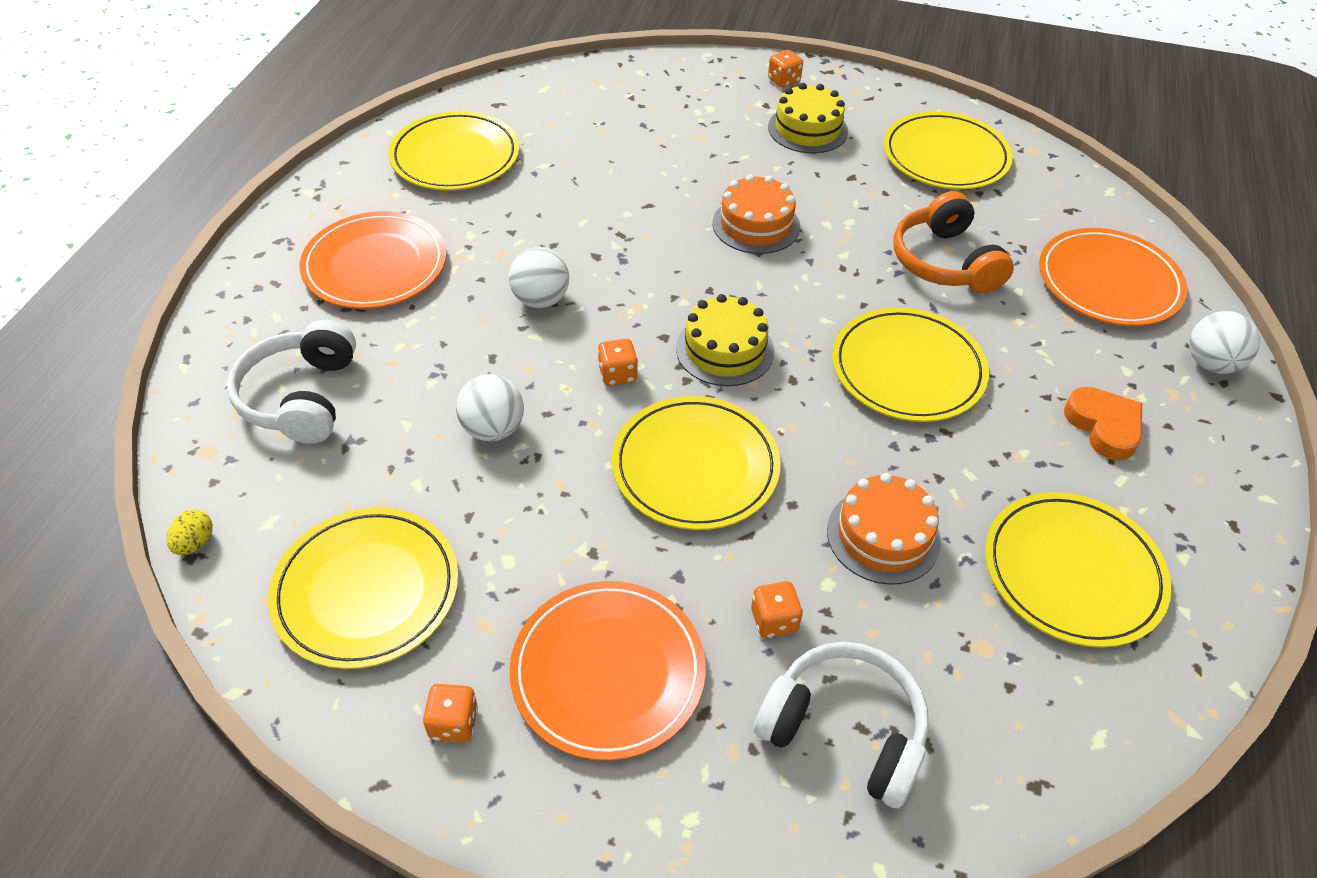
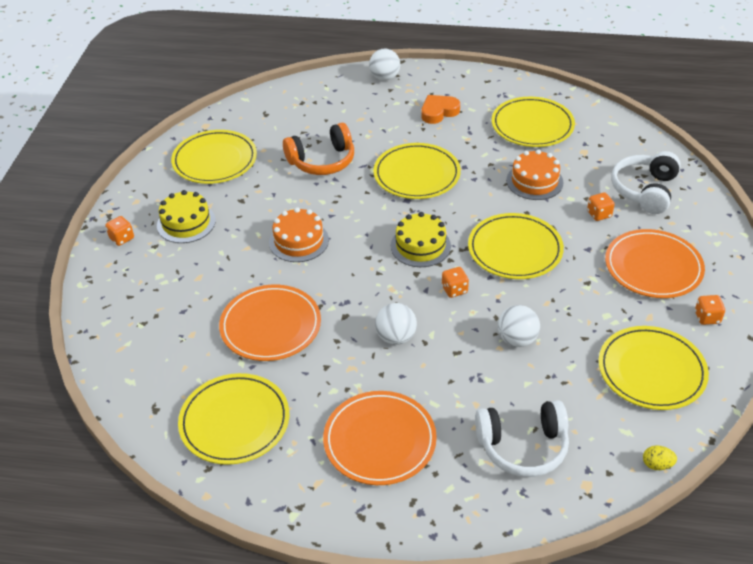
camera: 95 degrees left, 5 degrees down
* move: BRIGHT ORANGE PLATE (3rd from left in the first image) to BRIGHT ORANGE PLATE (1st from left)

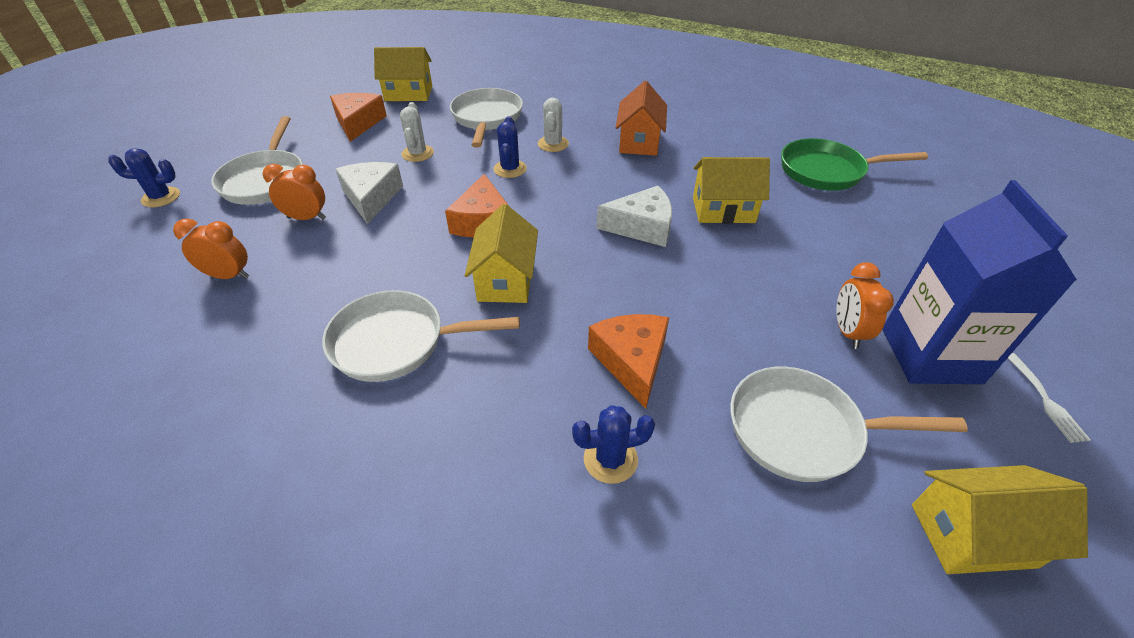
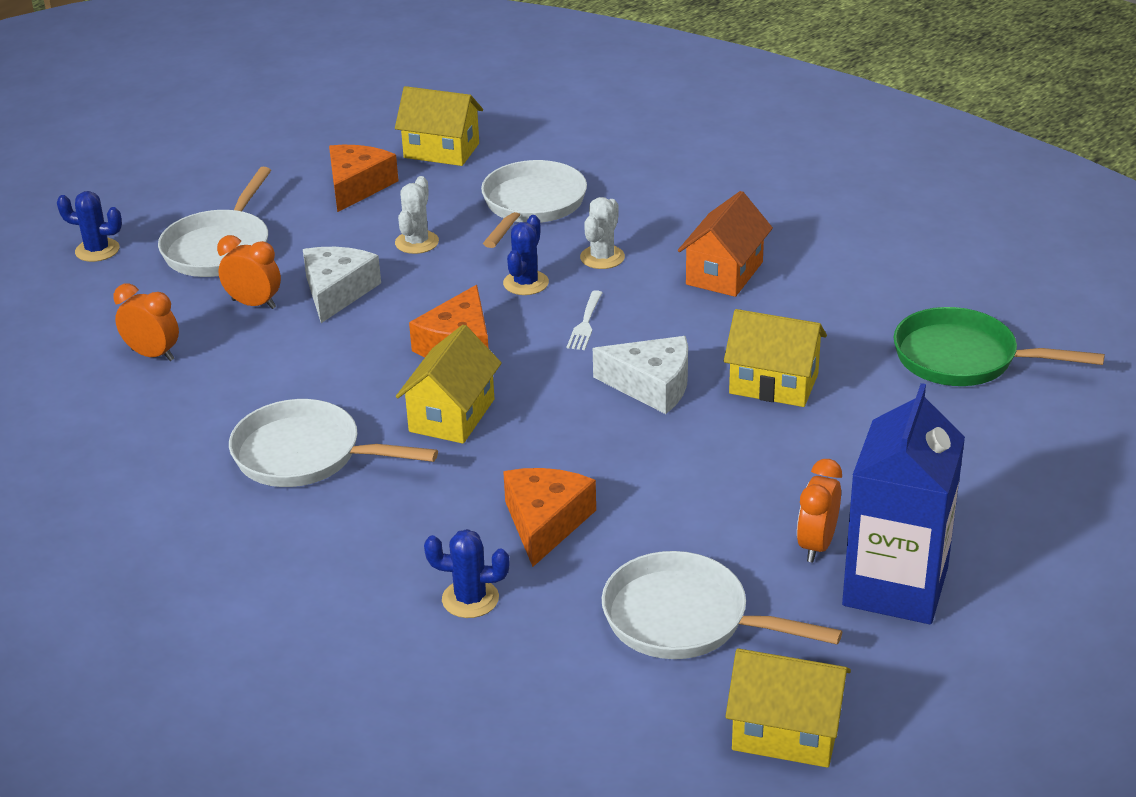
camera: 20 degrees right, 10 degrees down
* move: PURE WHITE DINNER FORK

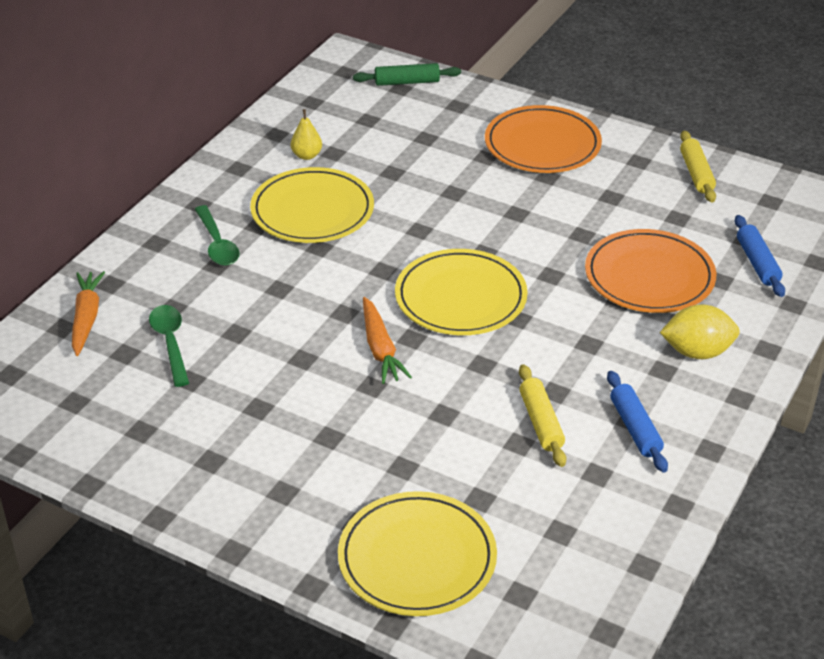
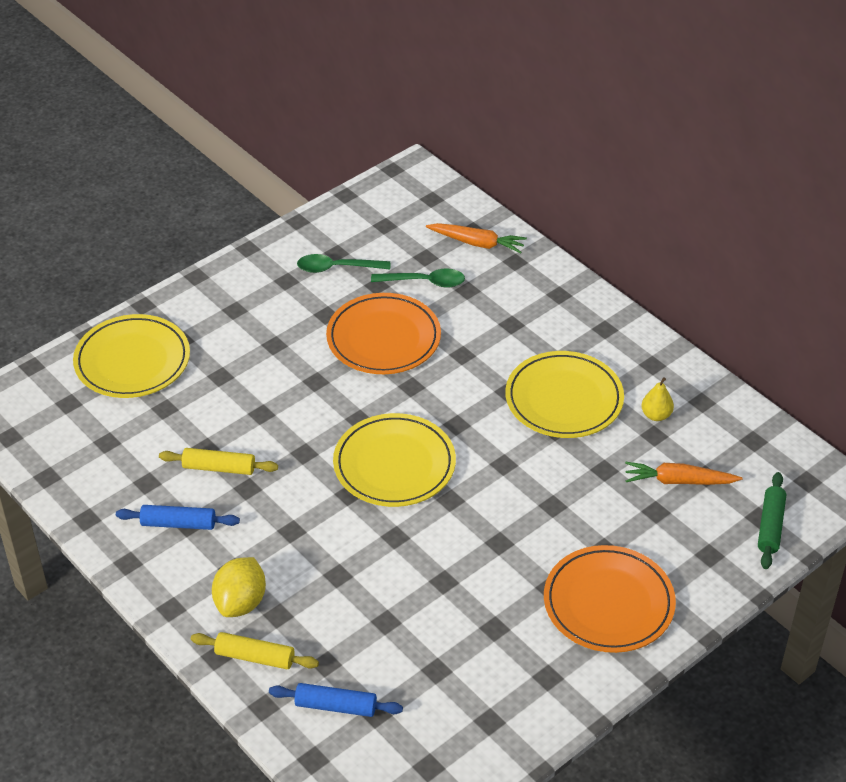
camera: 110 degrees right, 5 degrees up
* move: GREEN SPOON (2nd from left in the first image) to GREEN SPOON (1st from left)
* move: BRIGHT ORANGE TOY CARROT (2nd from left)
* move: BRIGHT ORANGE PLATE (2nd from left in the first image) to BRIGHT ORANGE PLATE (1st from left)
* move: GOLDEN ROLLING PIN (2nd from left)

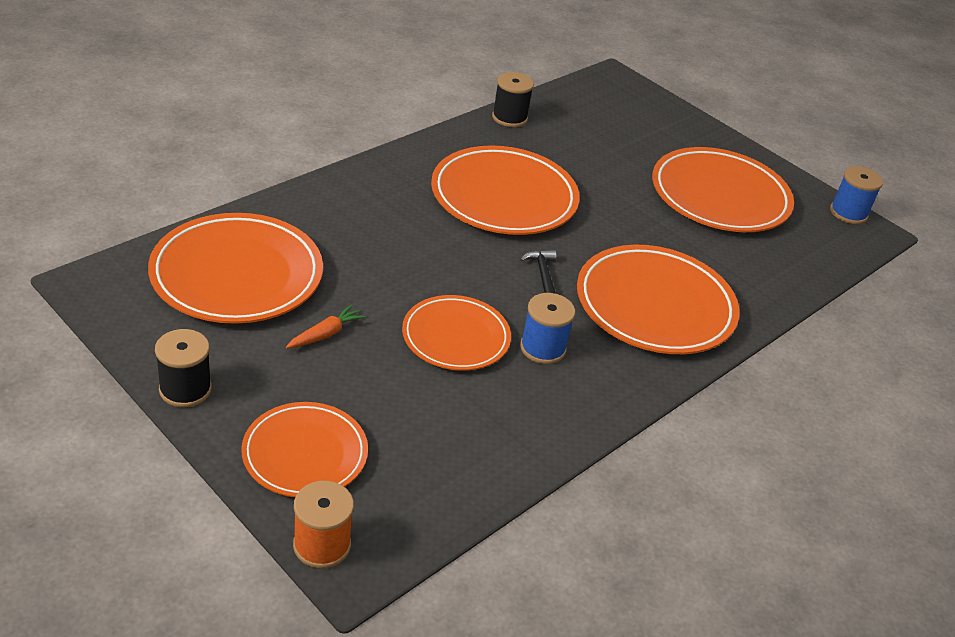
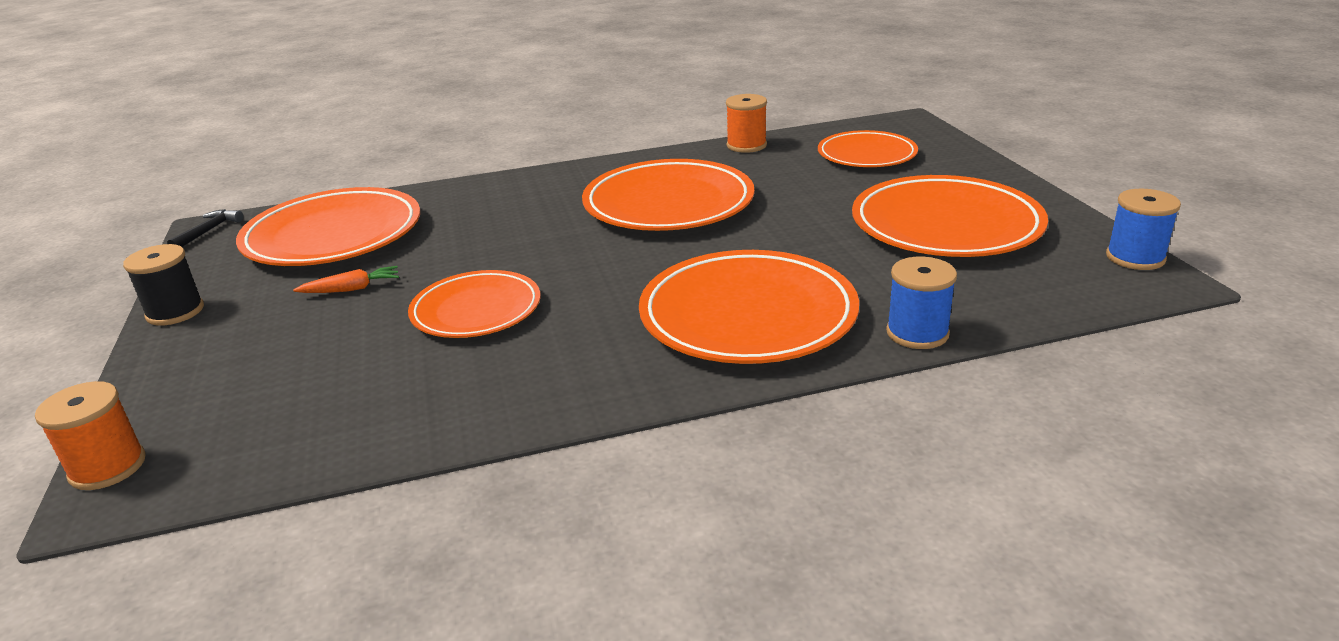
camera: 35 degrees right, 10 degrees down
* move: BRIGHT ORANGE PLATE (2nd from left in the first image) to BRIGHT ORANGE PLATE (5th from left)
* move: BLACK CLAW HAMMER
* move: COBALT REEL OF THREAD (1st from left)
* recolor: BLACK REEL OF THREAD (2nd from left) to BRIGHT ORANGE REEL OF THREAD (2nd from left)

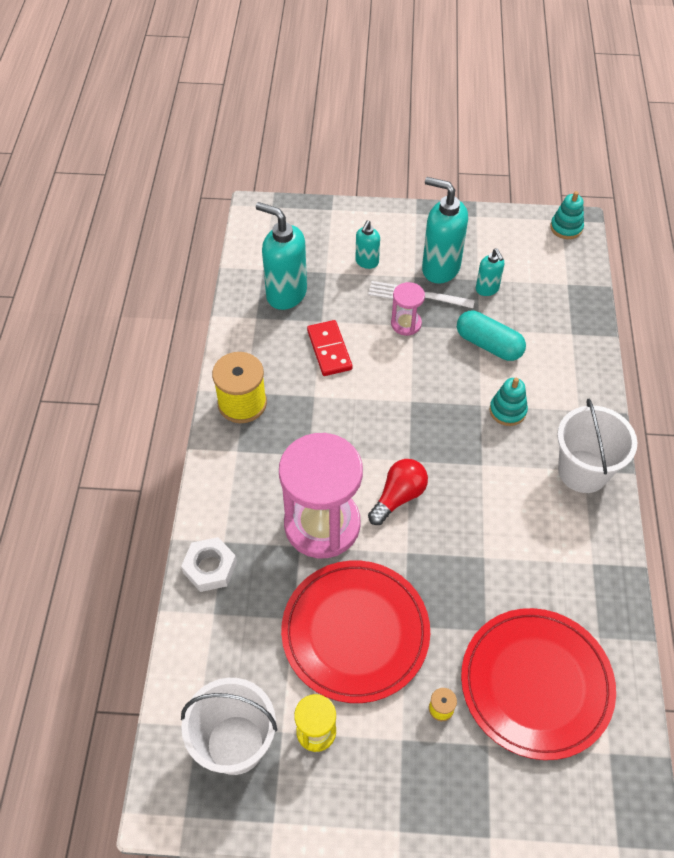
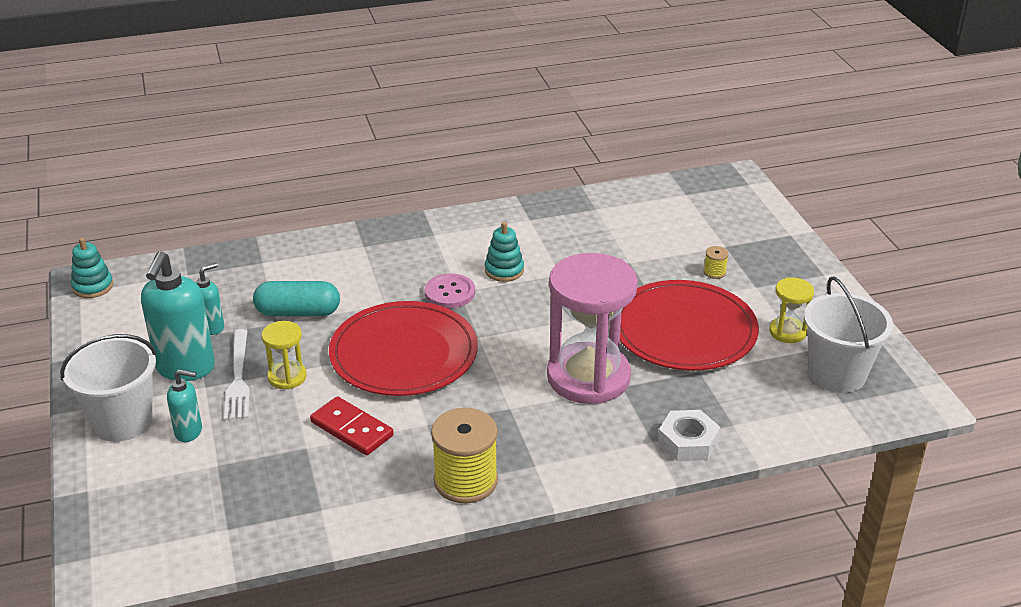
camera: 110 degrees left, 20 degrees down
* delete: TURQUOISE PUMP BOTTLE (1st from left)
* delete: SCARLET LIGHTBULB
* insert: ROSE-PINK SHIRT BUTTON
* move: SCARLET PLATE (2nd from left in the first image) to SCARLET PLATE (1st from left)
* move: TURQUOISE STACKING RINGS (1st from left in the first image) to TURQUOISE STACKING RINGS (2nd from left)
* move: PURE WHITE BUCKET (2nd from left in the first image) to PURE WHITE BUCKET (1st from left)
* recolor: ROSE-PINK SAND TIMER (2nd from left) to GOLDEN SAND TIMER (1st from left)
* rotate: SCARLET DOMINO PIECE 75 degrees clockwise
* rotate: TURQUOISE PILL 75 degrees clockwise

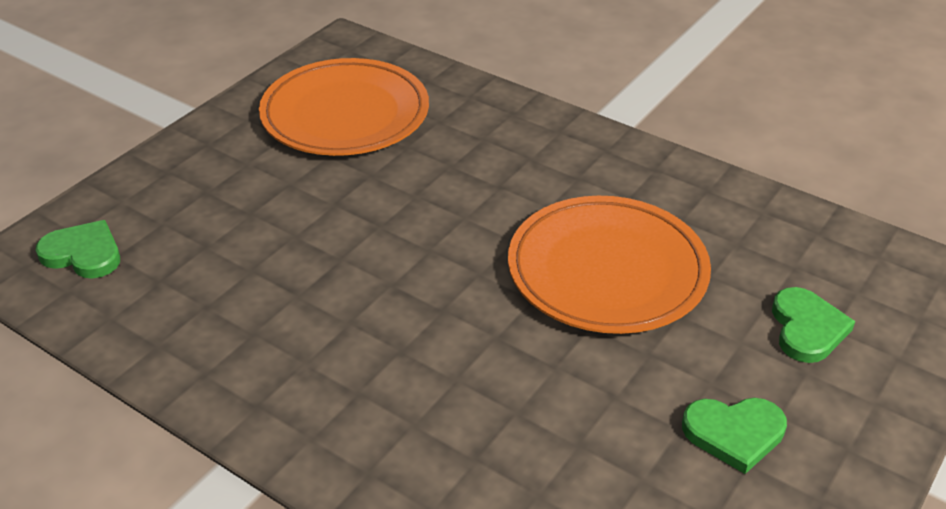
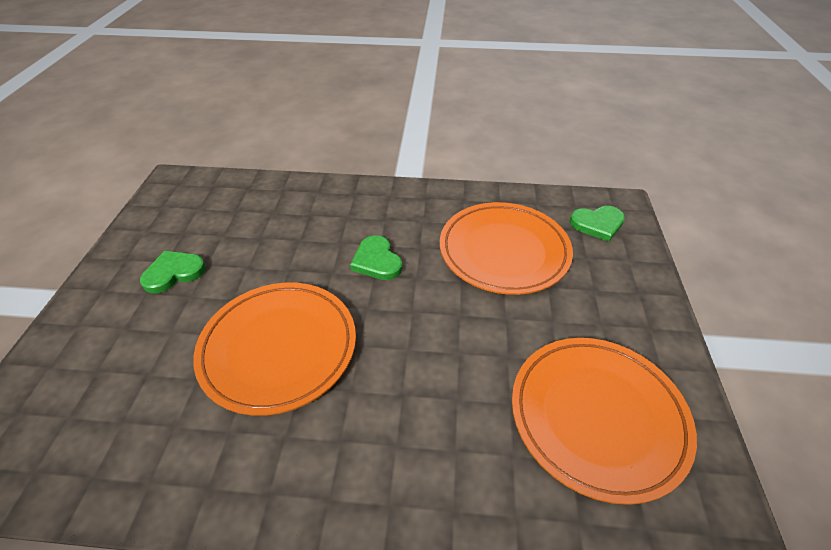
camera: 150 degrees right, 5 degrees up
* insert: BRIGHT ORANGE PLATE (2nd from left)
* move: GREEN LOVE HEART (3rd from left in the first image) to GREEN LOVE HEART (2nd from left)

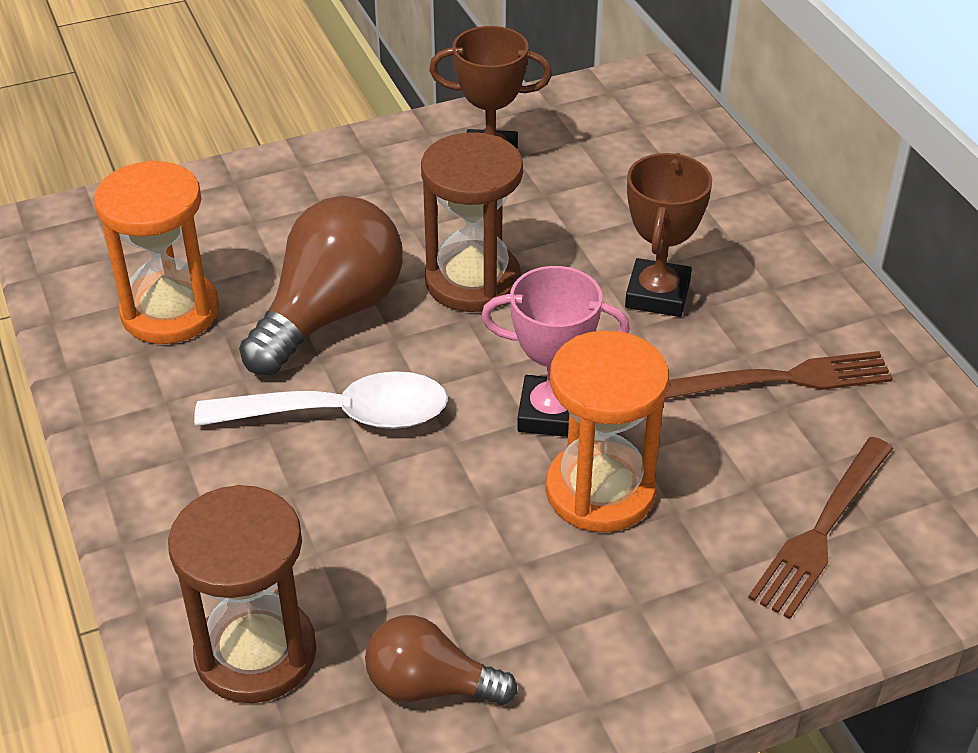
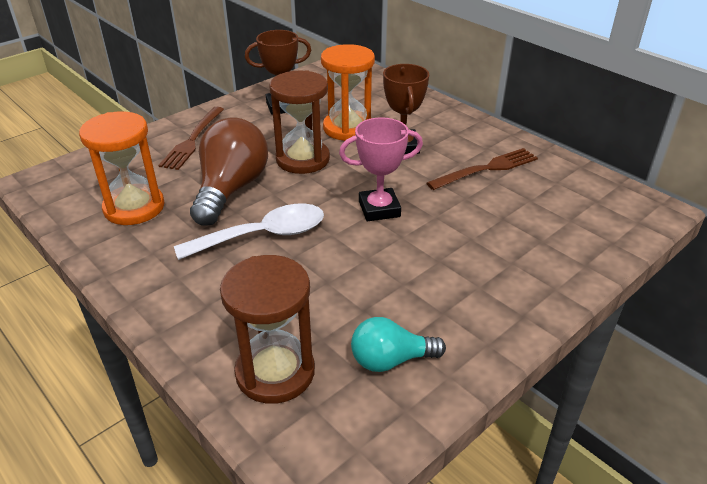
camera: 20 degrees left, 5 degrees down
* move: BRIGHT ORANGE SAND TIMER (2nd from left)
* move: BROWN DINNER FORK (2nd from left in the first image) to BROWN DINNER FORK (1st from left)
* recolor: BROWN LIGHTBULB (2nd from left) to TURQUOISE LIGHTBULB

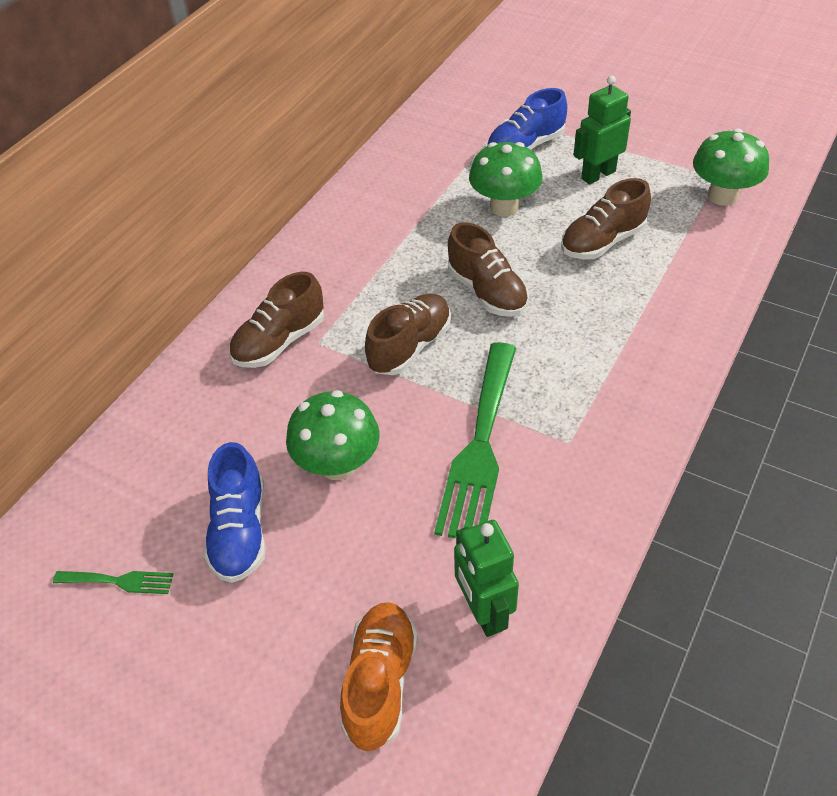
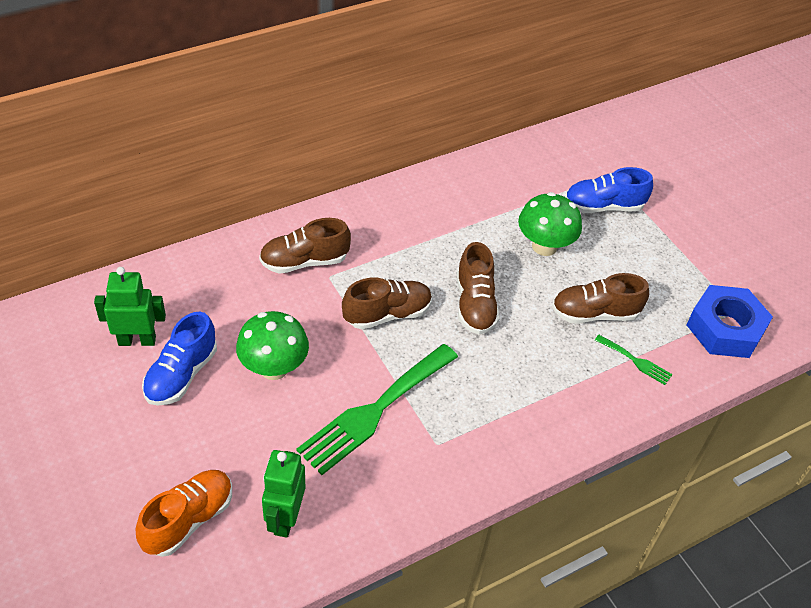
camera: 25 degrees right, 0 degrees up
* move: GREEN DINNER FORK (1st from left in the first image) to GREEN DINNER FORK (2nd from left)
* move: GREEN ROBOT FIGURE (2nd from left in the first image) to GREEN ROBOT FIGURE (1st from left)
* replace: GREEN TOADSTOOL (3rd from left) to COBALT HEXAGON NUT

